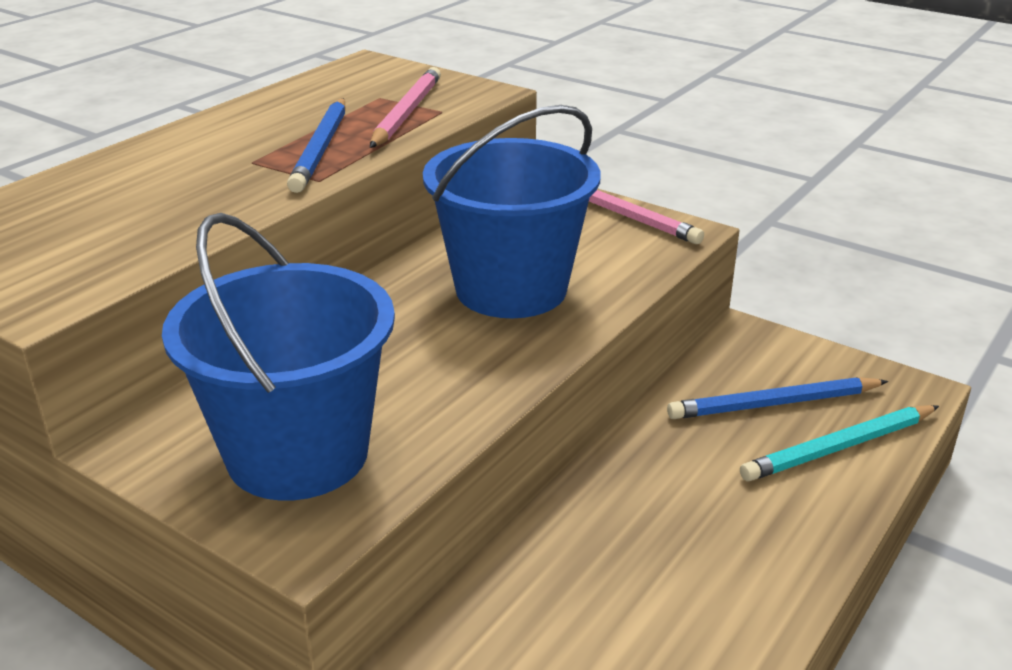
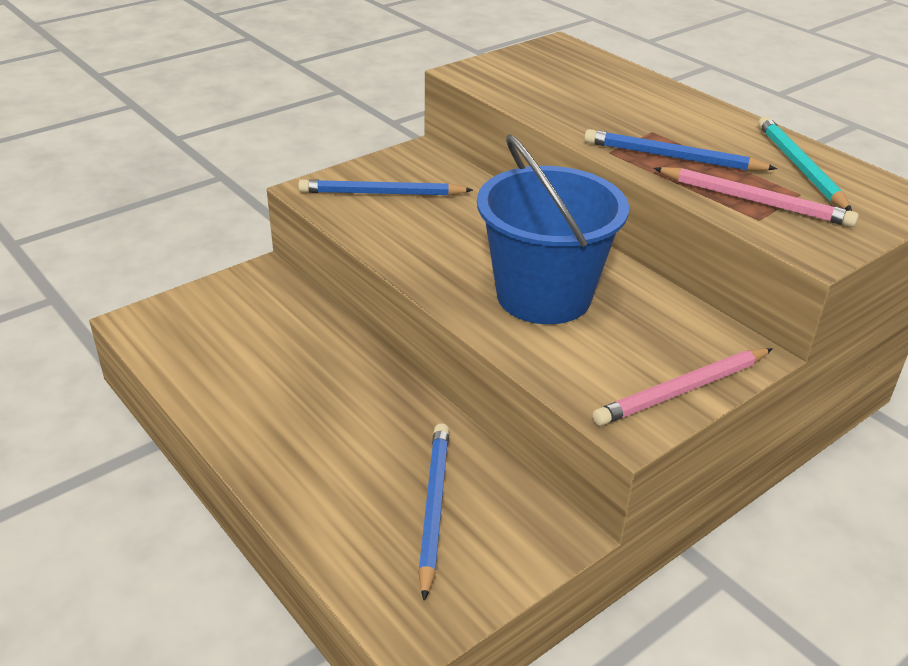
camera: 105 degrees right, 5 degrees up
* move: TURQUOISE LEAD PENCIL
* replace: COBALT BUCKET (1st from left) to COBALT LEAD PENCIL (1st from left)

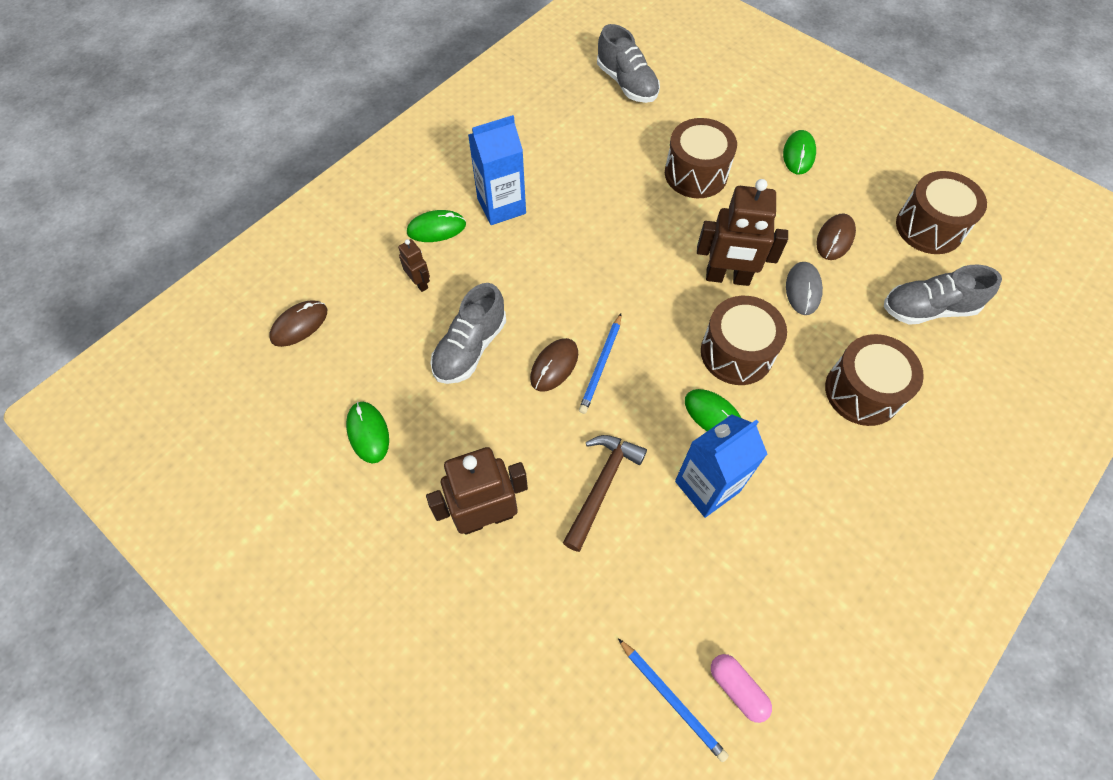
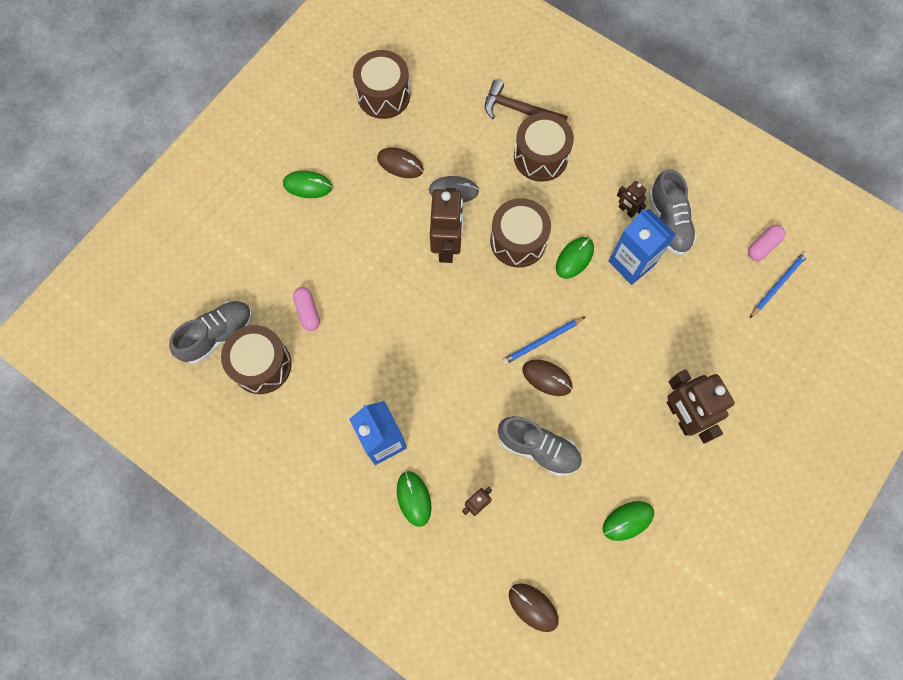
camera: 95 degrees left, 10 degrees up
* insert: ROSE-PINK PILL (1st from left)
* insert: BROWN ROBOT FIGURE (3rd from left)
* move: BROWN CLAW HAMMER
* move: BROWN TOY DRUM (1st from left)
* move: ASH-GREY LACE-UP SHOE (3rd from left)
* rotate: COBALT LEAD PENCIL (1st from left) 135 degrees clockwise

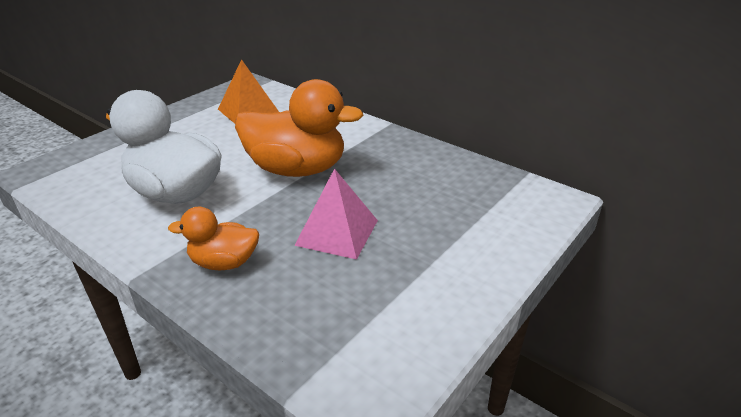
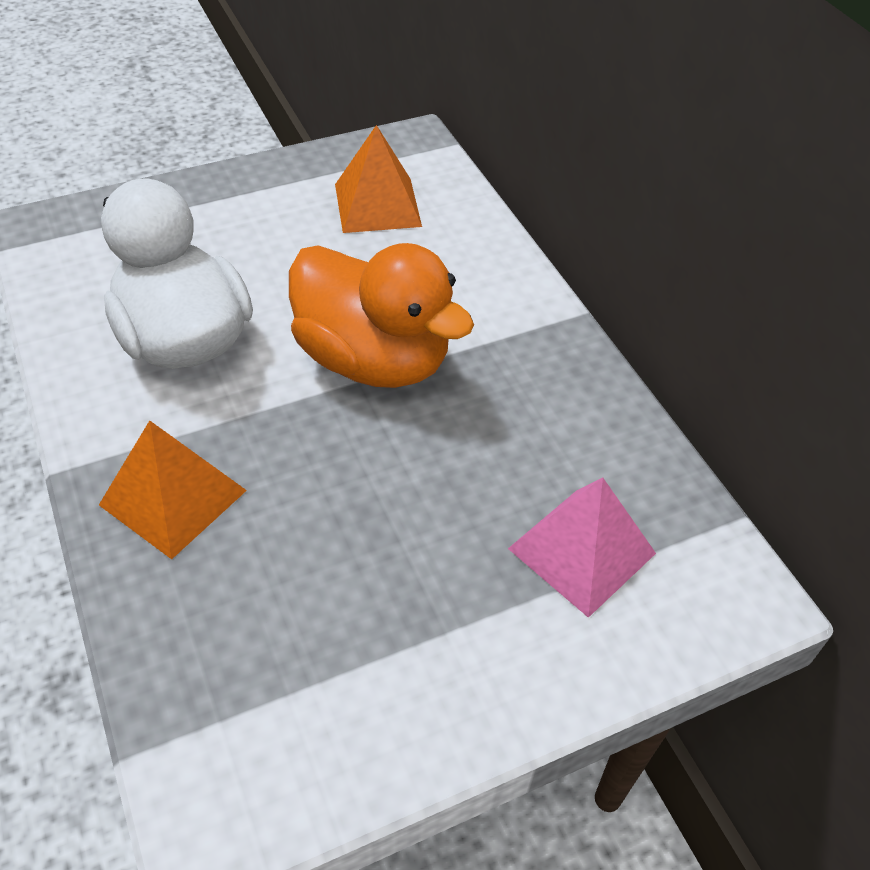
camera: 25 degrees right, 15 degrees up
* move: ROSE-PINK PYRAMID SHAPE
* replace: BRIGHT ORANGE DUCK (1st from left) to BRIGHT ORANGE PYRAMID SHAPE (1st from left)

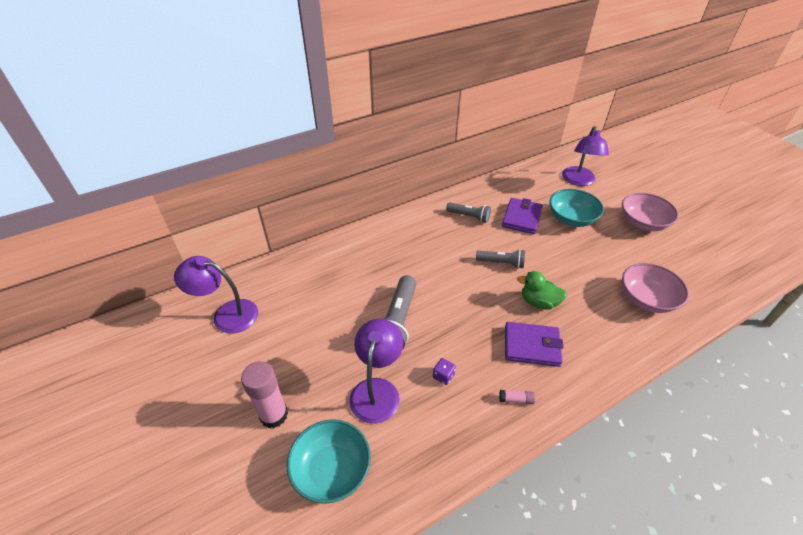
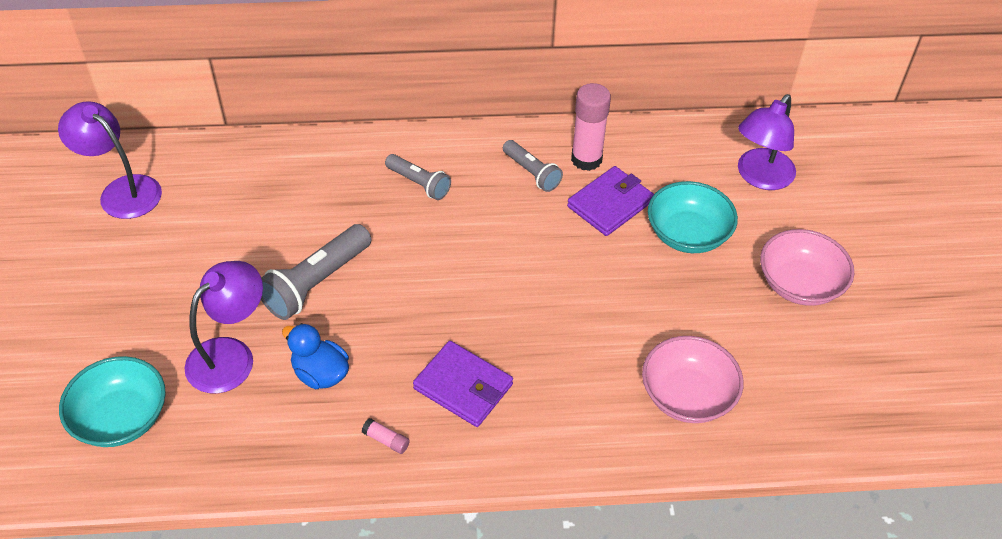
camera: 25 degrees right, 5 degrees up
* delete: GREEN DUCK
* move: ROSE-PINK STICK OF GLUE (1st from left in the first image) to ROSE-PINK STICK OF GLUE (2nd from left)
* move: ASH-GREY POCKET TORCH (3rd from left in the first image) to ASH-GREY POCKET TORCH (2nd from left)
* replace: VIOLET GAME DIE to COBALT DUCK

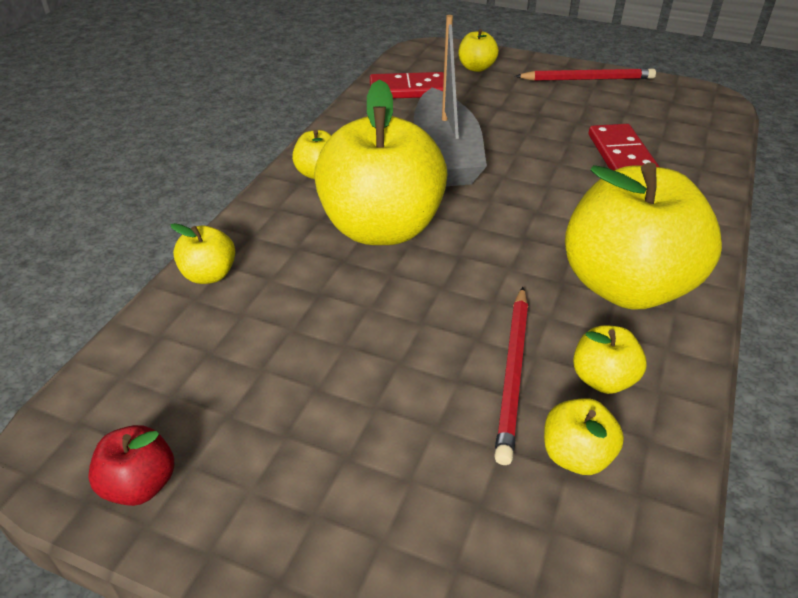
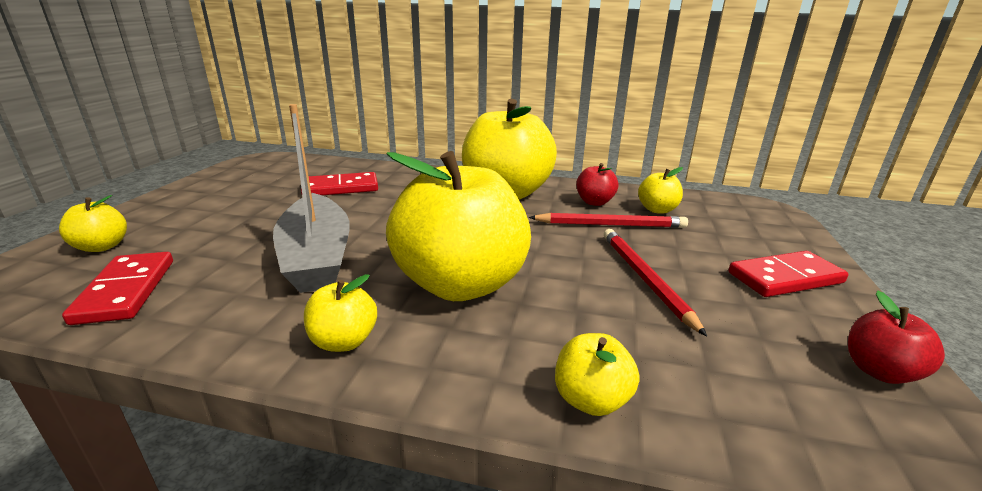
camera: 100 degrees left, 15 degrees down
* insert: SCARLET DOMINO PIECE (3rd from left)
* move: SCARLET LEAD PENCIL (2nd from left)
* recolor: GOLDEN TOY APPLE (6th from left) to SCARLET TOY APPLE (1st from left)
* rotate: ASH-GREY TOY BOAT 90 degrees clockwise

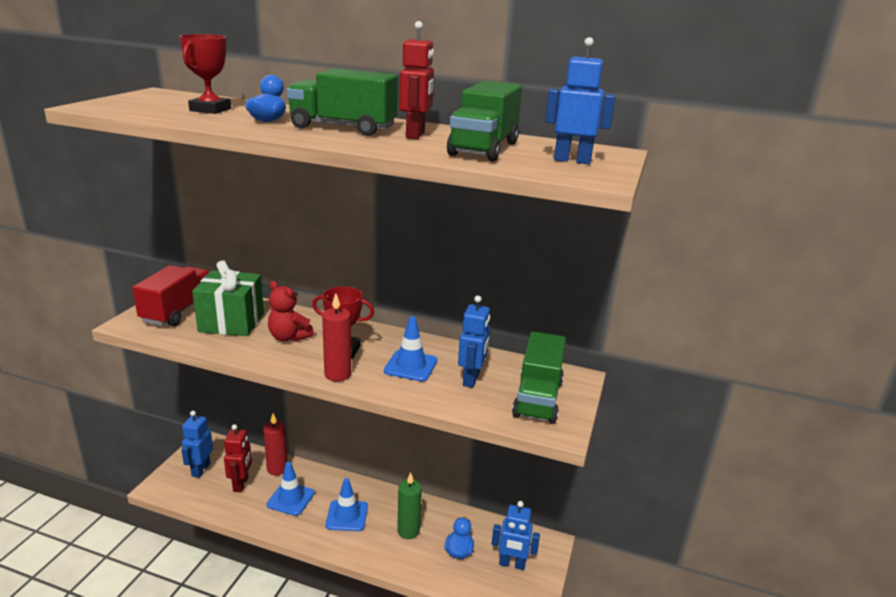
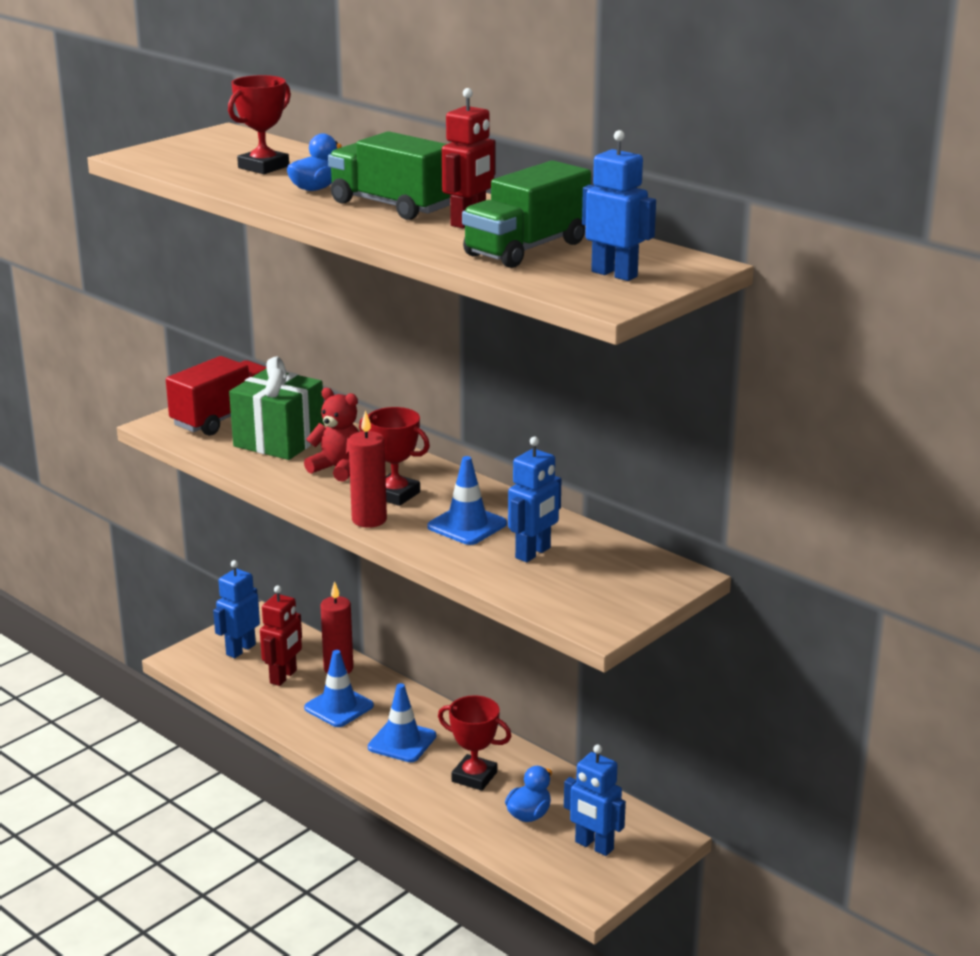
camera: 25 degrees right, 0 degrees up
* delete: GREEN TRUCK (3rd from left)
* replace: GREEN WAX CANDLE to SCARLET TROPHY (3rd from left)
* rotate: SCARLET TEDDY 150 degrees clockwise

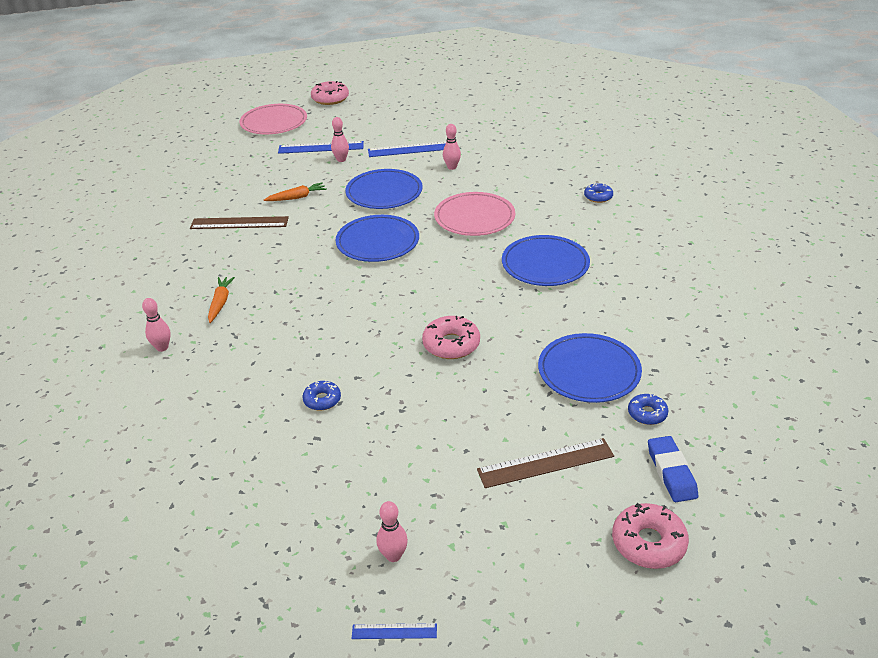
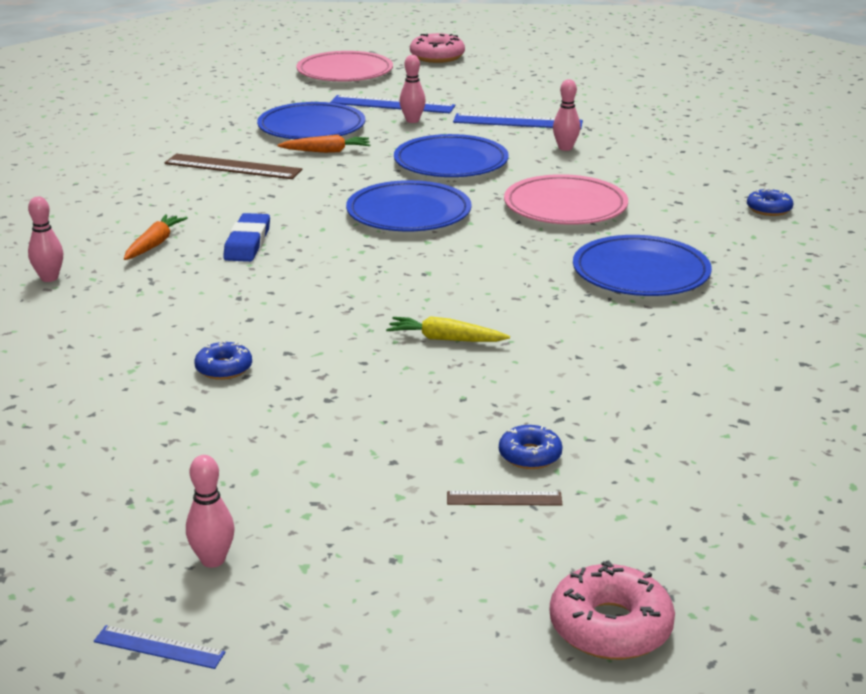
camera: 15 degrees right, 10 degrees down
* move: COBALT PLATE (4th from left in the first image) to COBALT PLATE (1st from left)
* move: COBALT DONUT (3rd from left in the first image) to COBALT DONUT (2nd from left)
* move: COBALT PENCIL ERASER
* replace: ROSE-PINK DONUT (2nd from left) to GOLDEN TOY CARROT
* resize: BROWN STRAIGHTEDGE (2nd from left) x0.52

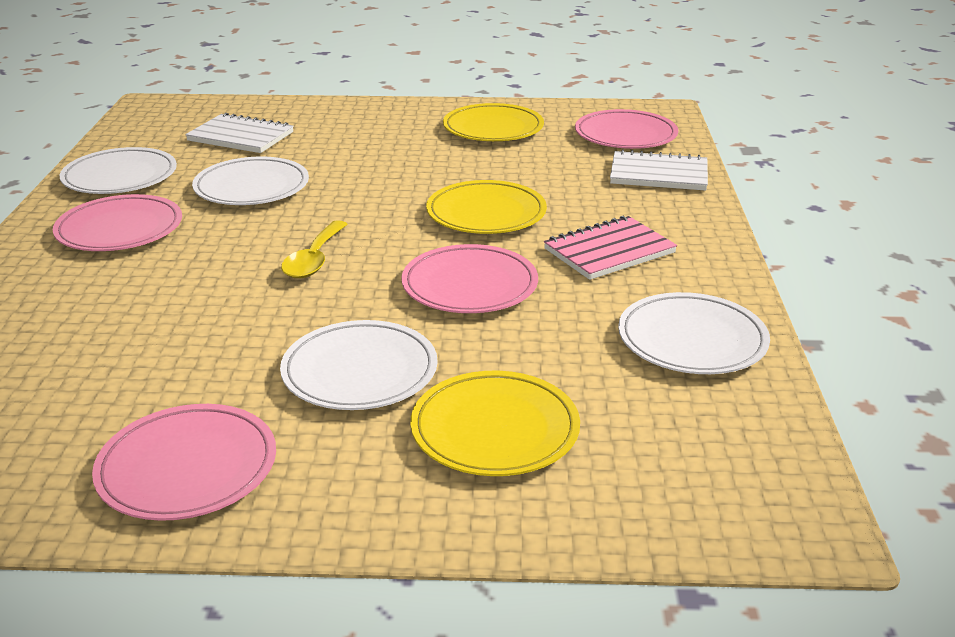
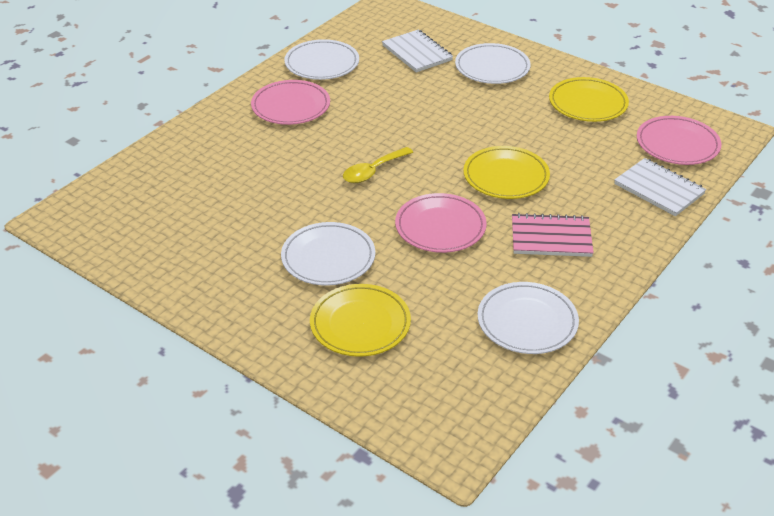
camera: 35 degrees right, 10 degrees up
* delete: ROSE-PINK PLATE (2nd from left)
* move: PURE WHITE PLATE (2nd from left in the first image) to PURE WHITE PLATE (3rd from left)

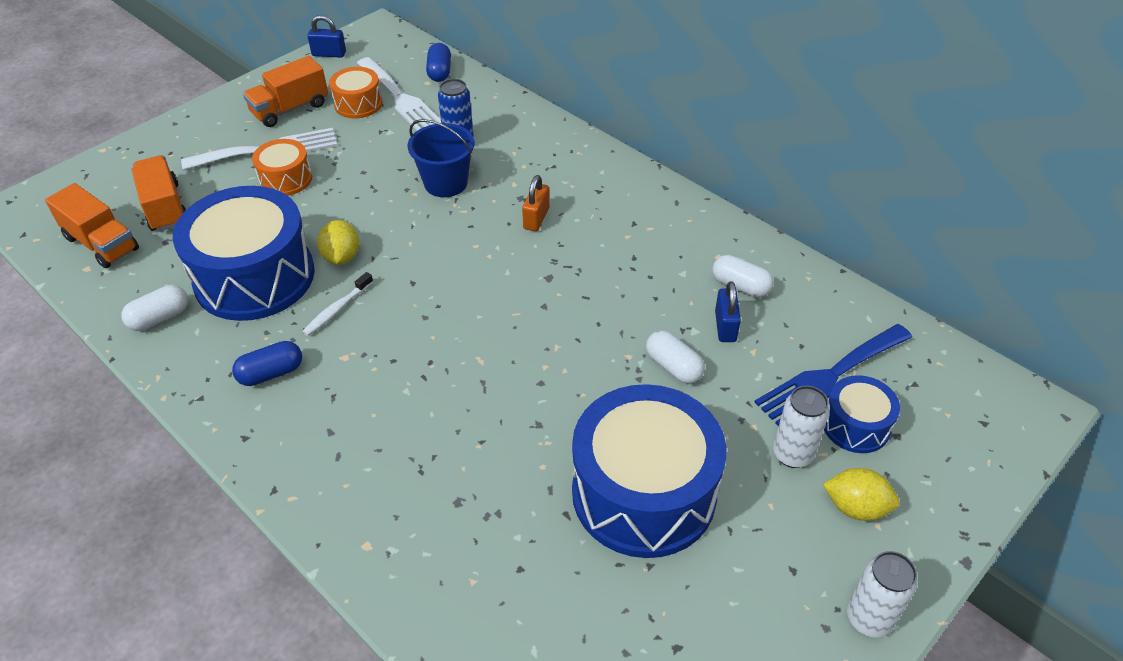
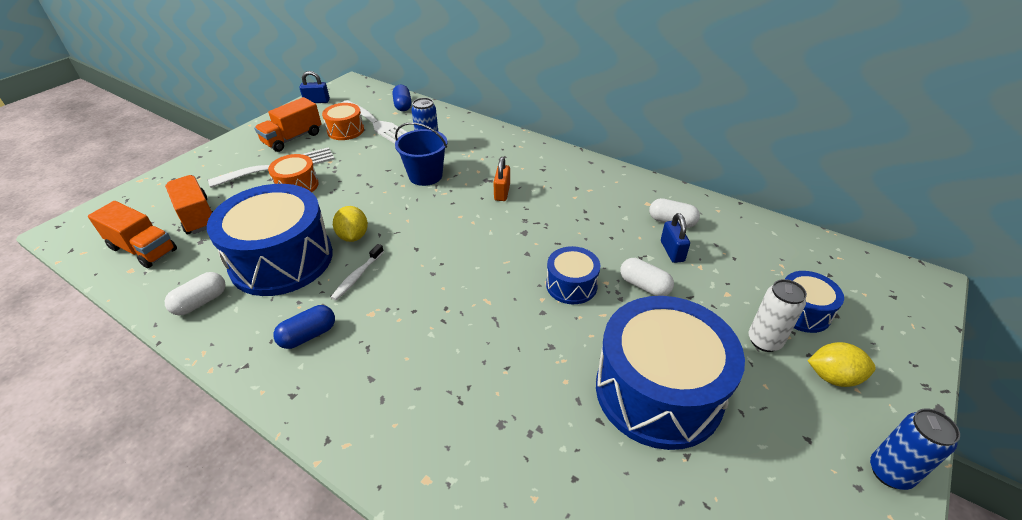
camera: 10 degrees left, 5 degrees down
* delete: COBALT DINNER FORK
* insert: COBALT TOY DRUM (2nd from left)
* recolor: PURE WHITE TIN (2nd from left) to COBALT TIN (2nd from left)

